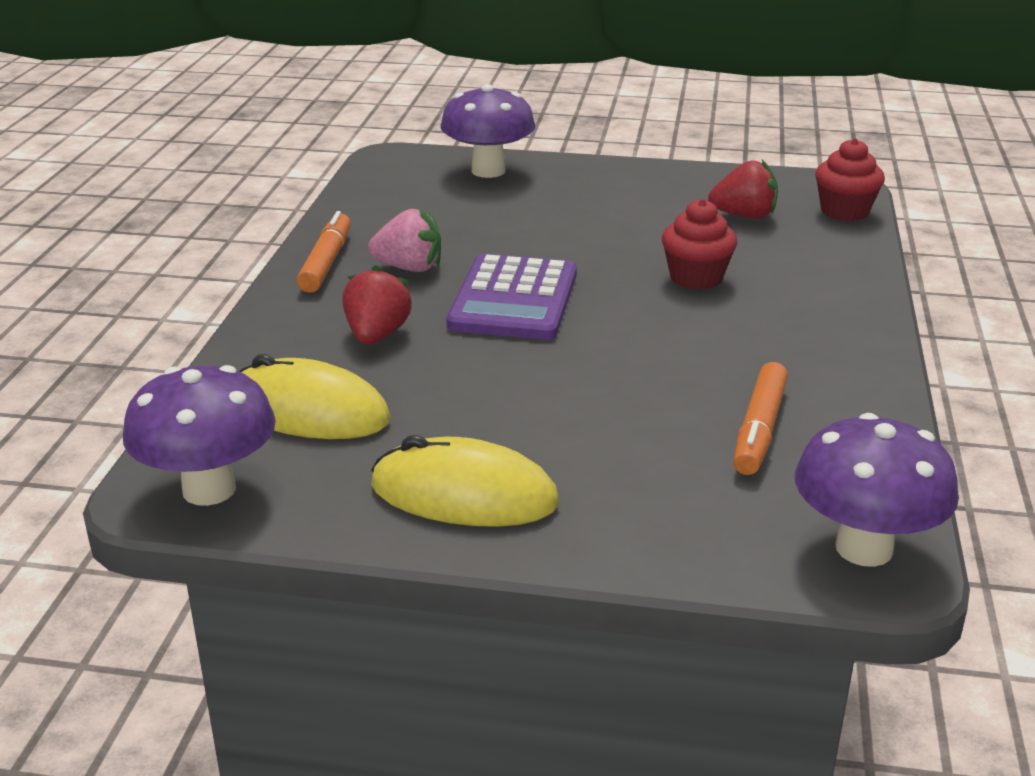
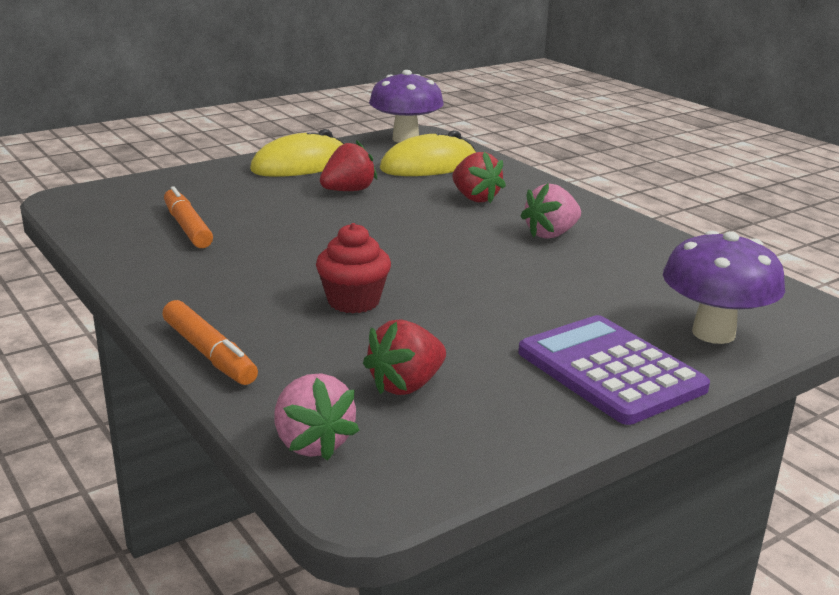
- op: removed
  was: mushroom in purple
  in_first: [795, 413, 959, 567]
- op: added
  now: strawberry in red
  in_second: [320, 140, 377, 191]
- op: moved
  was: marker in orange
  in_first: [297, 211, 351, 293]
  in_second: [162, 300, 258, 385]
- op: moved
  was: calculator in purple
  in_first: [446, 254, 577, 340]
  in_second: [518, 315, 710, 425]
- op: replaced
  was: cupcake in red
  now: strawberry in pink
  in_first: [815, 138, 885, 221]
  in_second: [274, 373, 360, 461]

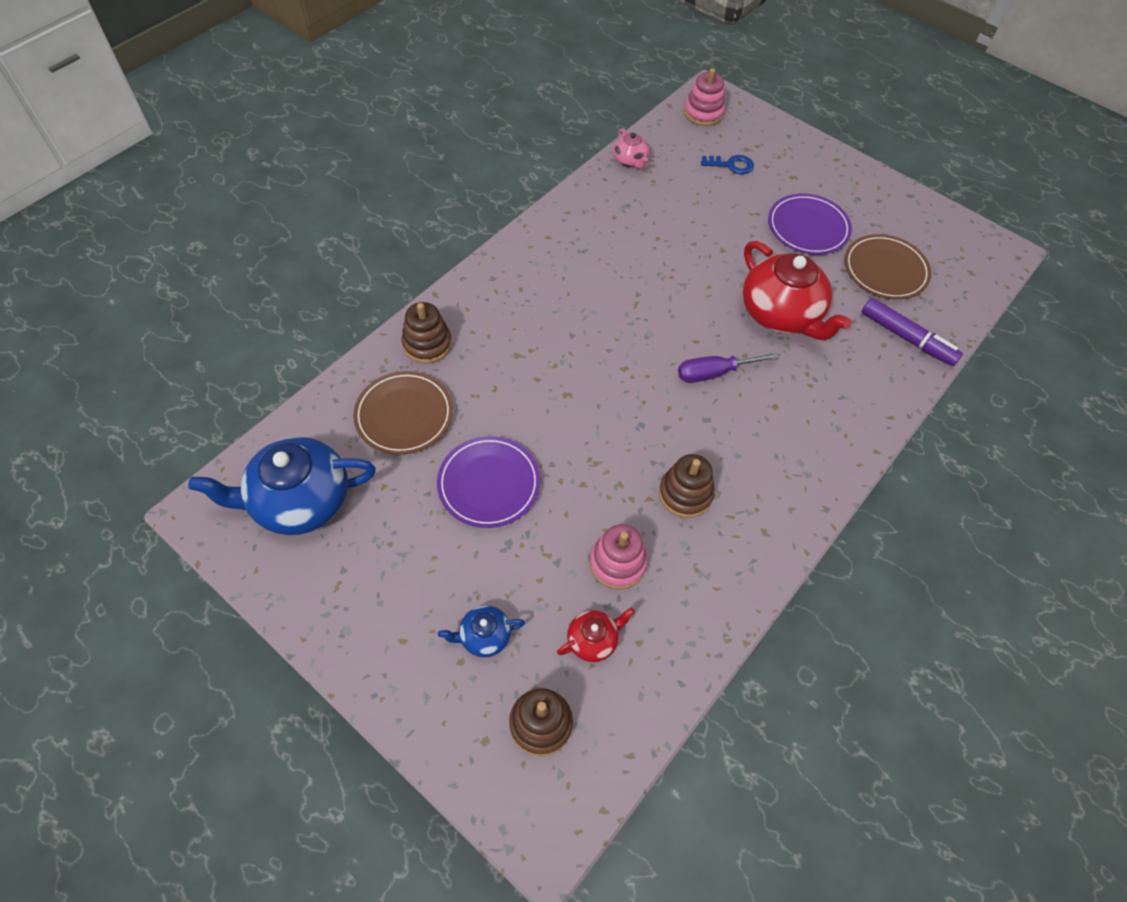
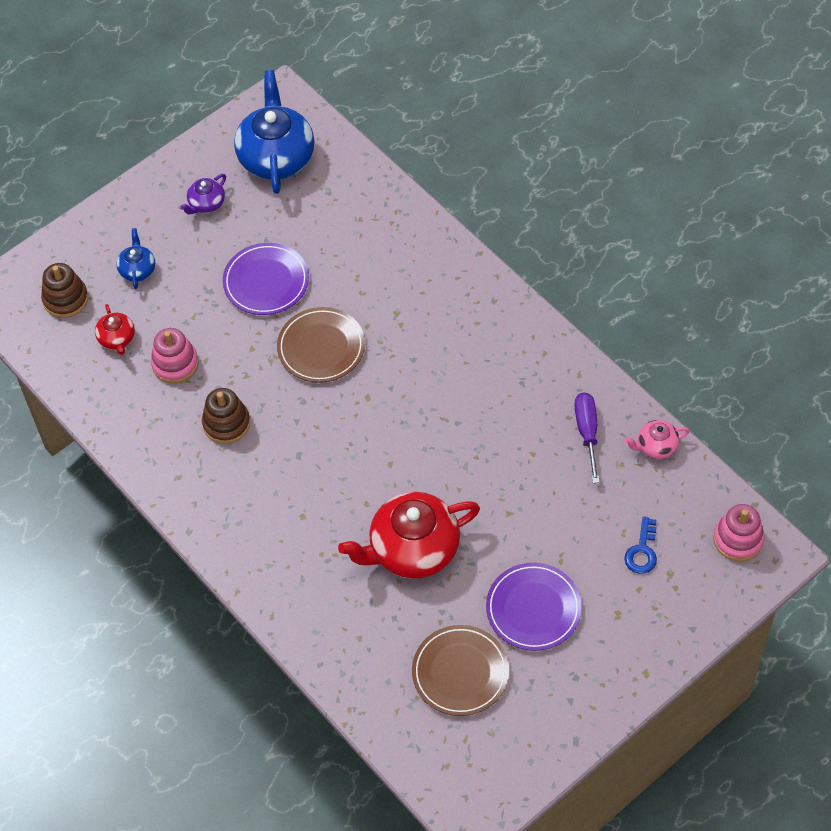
- op: removed
  was: stacking toy in brown
  in_first: [402, 302, 452, 364]
- op: removed
  was: marker in purple
  in_first: [862, 298, 963, 366]
- op: added
  now: teapot in purple
  in_second: [180, 174, 226, 215]
- op: moved
  was: plate in brown
  in_first: [353, 371, 453, 455]
  in_second: [277, 307, 365, 383]
- op: moved
  was: screwdriver in purple
  in_first: [678, 352, 779, 383]
  in_second: [574, 392, 600, 483]

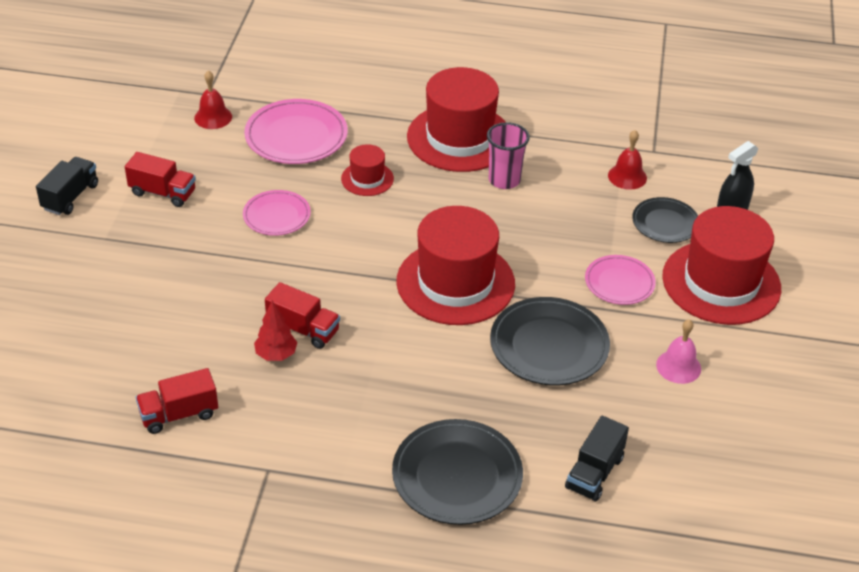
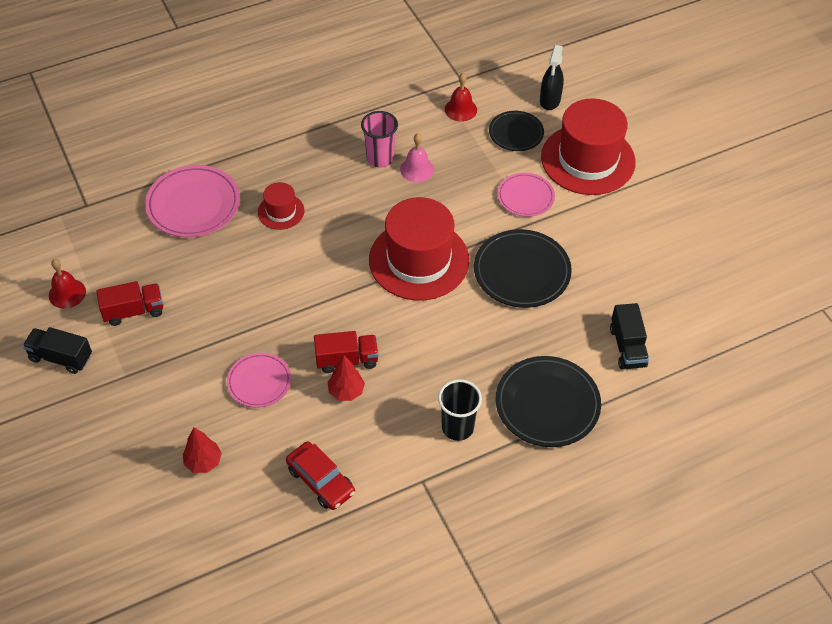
- op: removed
  was: hat in red
  in_first: [407, 67, 506, 172]
- op: added
  now: tree in red
  in_second: [183, 427, 222, 473]
- op: added
  now: cup in black
  in_second: [438, 379, 482, 441]
- op: moved
  was: bell in red
  in_first: [194, 70, 232, 129]
  in_second: [49, 259, 86, 309]
- op: moved
  was: plate in pink
  in_first: [243, 190, 311, 236]
  in_second: [227, 353, 291, 408]
- op: moved
  was: bell in pink
  in_first: [656, 319, 701, 384]
  in_second: [400, 133, 434, 182]
- op: replaced
  was: truck in red
  now: car in red
  in_first: [136, 368, 218, 434]
  in_second: [286, 441, 355, 510]
- op: turned
  was: truck in black
  in_first: [36, 157, 98, 215]
  in_second: [23, 327, 92, 374]
  clockwise: -60

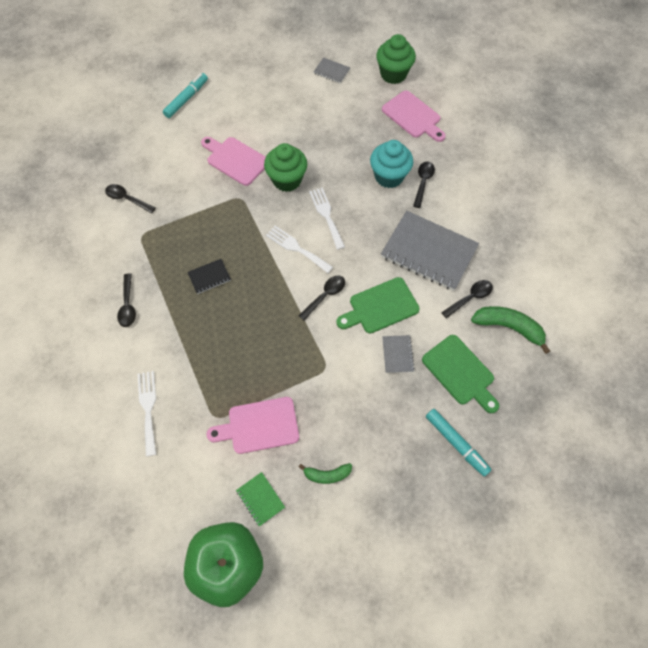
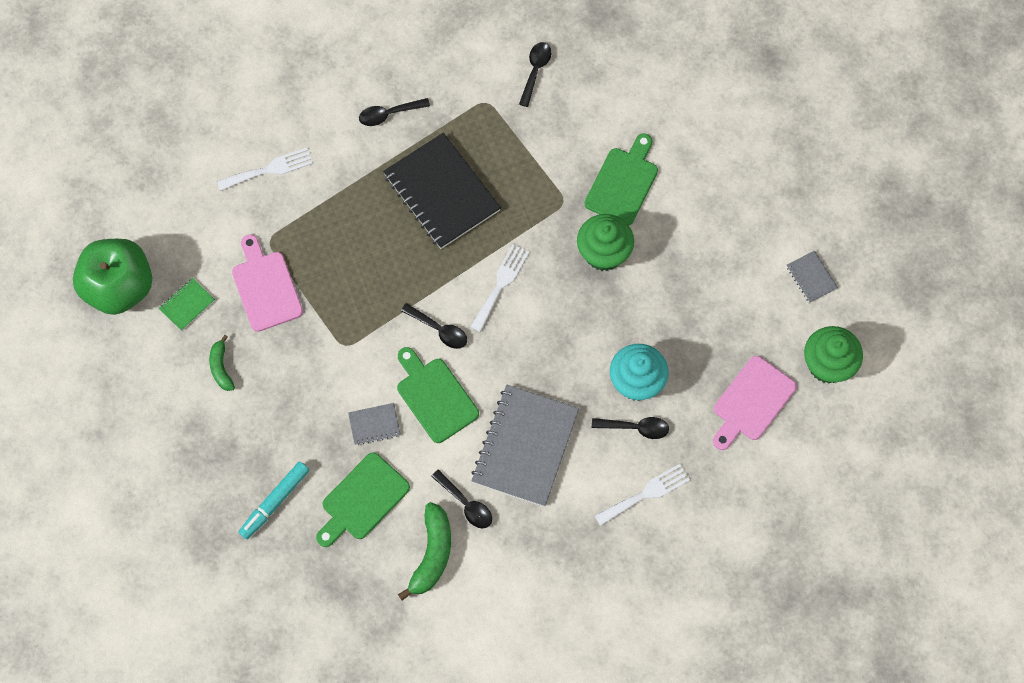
- op: removed
  was: marker in turquoise
  in_first: [163, 73, 208, 118]
- op: moved
  was: fork in white
  in_first: [309, 188, 345, 250]
  in_second: [595, 464, 690, 526]
- op: recoloured
  was: cutting board in pink
  now: cutting board in green
  in_first: [201, 137, 266, 186]
  in_second: [584, 133, 658, 225]
- op: turned
  was: notebook in grey
  in_first: [314, 57, 350, 84]
  in_second: [787, 250, 838, 303]
  clockwise: -45
- op: resized
  was: notebook in black
  in_first: [188, 259, 231, 294]
  in_second: [383, 133, 501, 249]
  ratio: 2.26

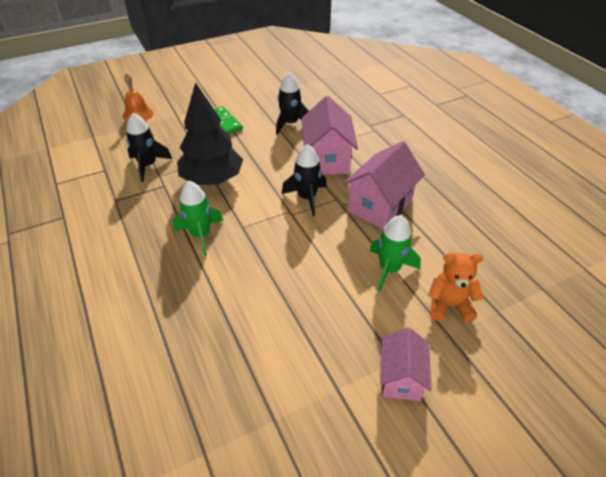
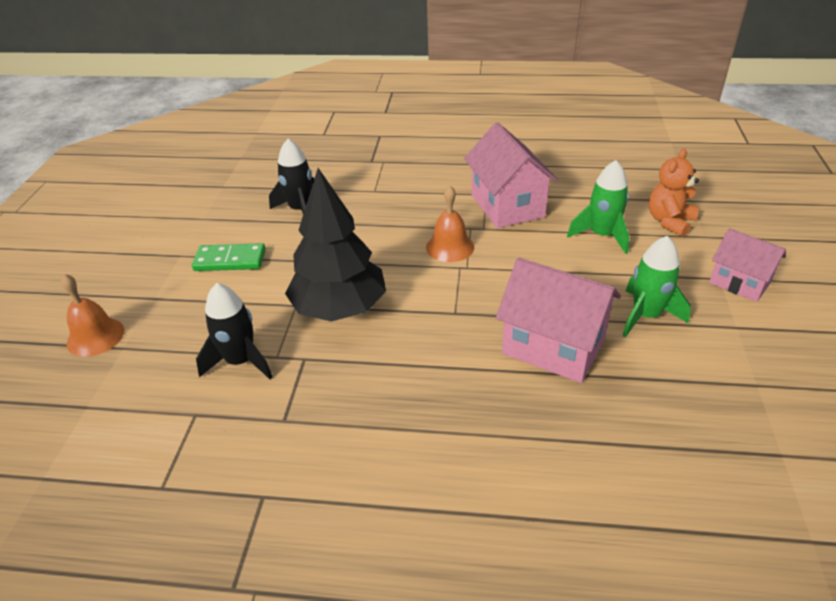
- op: moved
  was: rocket in green
  in_first: [173, 181, 223, 256]
  in_second: [622, 236, 691, 337]
- op: moved
  was: house in pink
  in_first: [301, 96, 358, 175]
  in_second: [496, 258, 621, 383]
- op: replaced
  was: rocket in black
  now: bell in orange
  in_first: [282, 144, 327, 216]
  in_second: [426, 186, 474, 262]

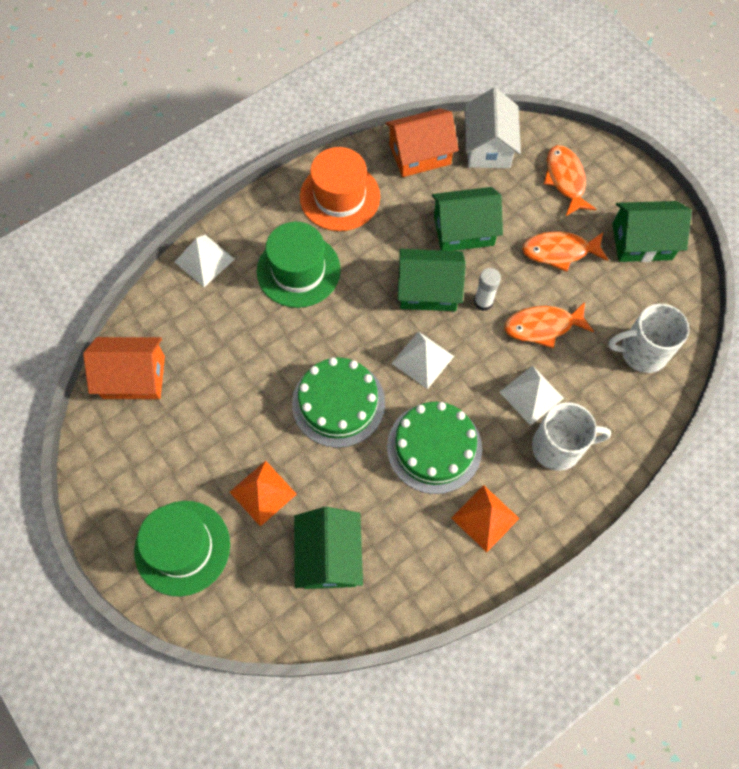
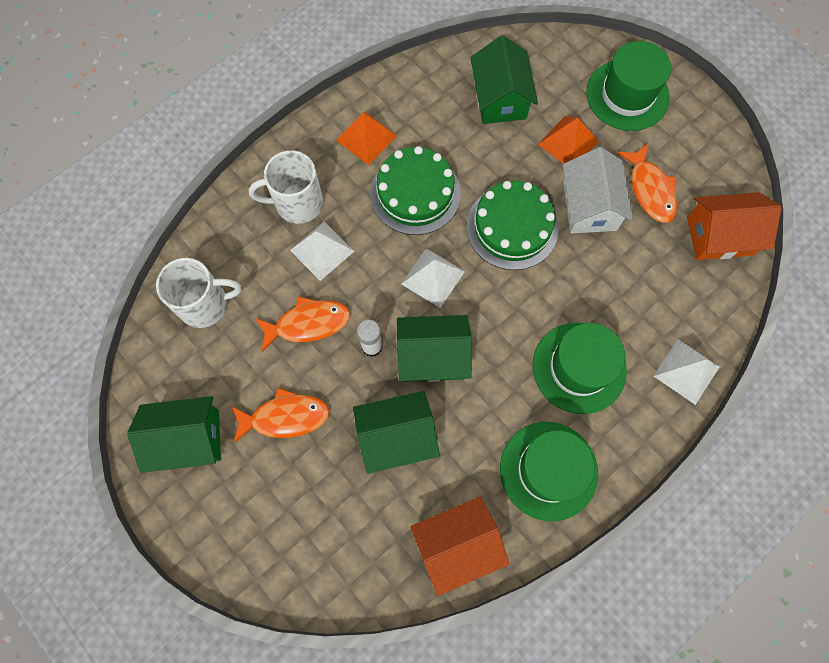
- op: moved
  was: house in white
  in_first: [464, 88, 521, 168]
  in_second: [563, 147, 633, 234]
- op: moved
  was: fish in orange
  in_first: [544, 145, 597, 216]
  in_second: [617, 143, 677, 223]
- op: recoloured
  was: hat in orange
  now: hat in green
  in_first: [300, 147, 380, 231]
  in_second: [500, 422, 598, 521]

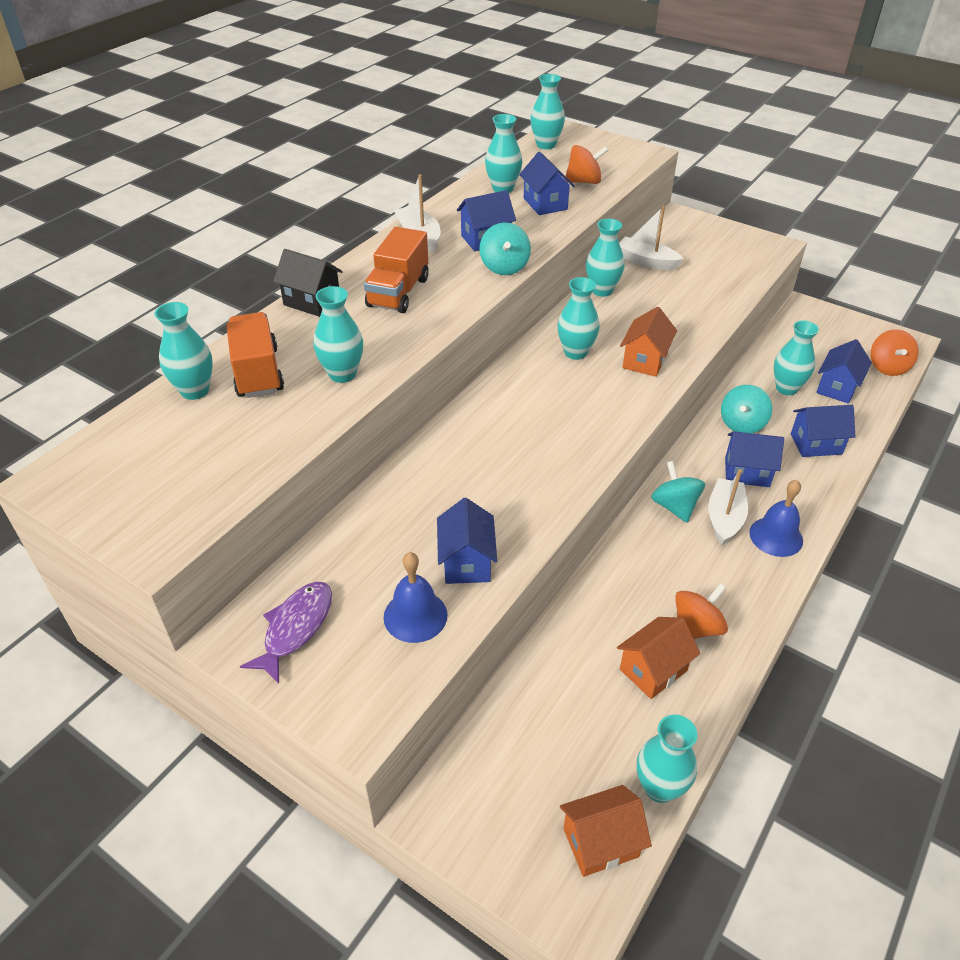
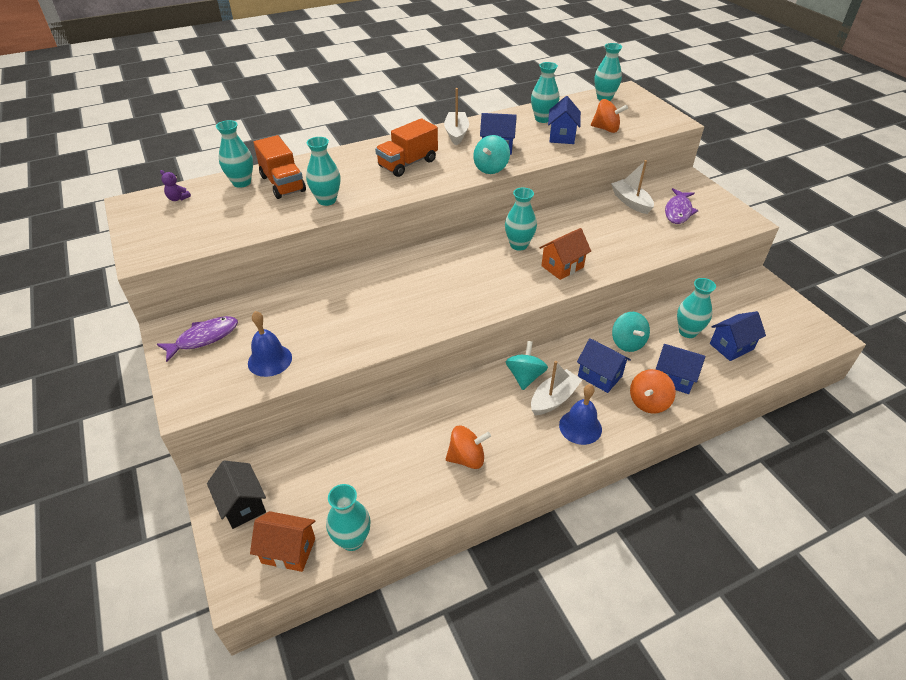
- op: removed
  was: house in blue
  in_first: [437, 498, 497, 584]
- op: removed
  was: vase in turquoise
  in_first: [586, 219, 625, 297]
- op: removed
  was: house in orange
  in_first: [617, 617, 700, 699]
- op: added
  now: teddy bear in purple
  in_second: [160, 170, 191, 201]
- op: added
  now: fish in purple
  in_second: [665, 188, 699, 224]
- op: moved
  was: house in black
  in_first: [273, 249, 343, 317]
  in_second: [207, 460, 266, 529]
- op: moved
  was: spinning top in orange
  in_first: [871, 329, 919, 376]
  in_second: [630, 369, 676, 414]
- op: turned
  was: truck in orange
  in_first: [226, 312, 284, 398]
  in_second: [253, 135, 306, 199]
  clockwise: 135
- op: turned
  was: spinning top in turquoise
  in_first: [721, 385, 772, 433]
  in_second: [612, 312, 650, 352]
  clockwise: -75

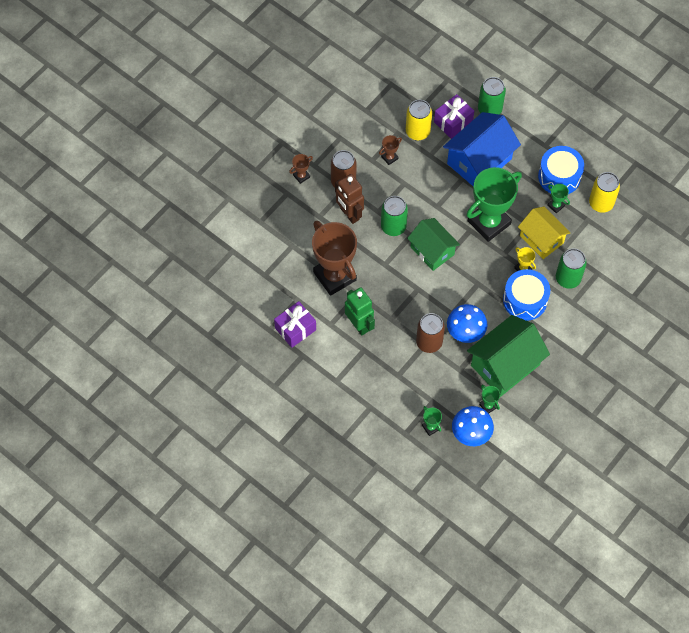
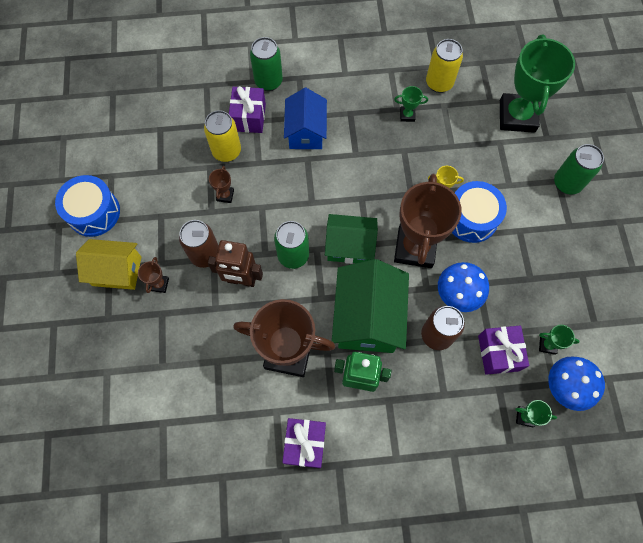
- op: added
  now: trophy in brown
  in_second: [394, 174, 462, 268]
- op: added
  now: gift in purple
  in_second: [478, 326, 529, 375]
- op: moved
  was: trophy in green
  in_first: [466, 167, 522, 242]
  in_second: [500, 35, 575, 133]
- op: moved
  was: house in green
  in_first: [467, 315, 550, 397]
  in_second: [332, 259, 409, 353]
- op: moved
  was: house in yellow
  in_first: [518, 207, 571, 259]
  in_second: [76, 239, 141, 290]
- op: moved
  was: drum in blue
  in_first: [538, 146, 584, 194]
  in_second: [55, 175, 120, 237]
- op: moved
  was: can in green
  in_first: [556, 249, 587, 289]
  in_second: [554, 144, 604, 195]
- op: resized
  was: house in blue
  in_first: [443, 112, 521, 187]
  in_second: [284, 88, 327, 149]
  ratio: 0.67

